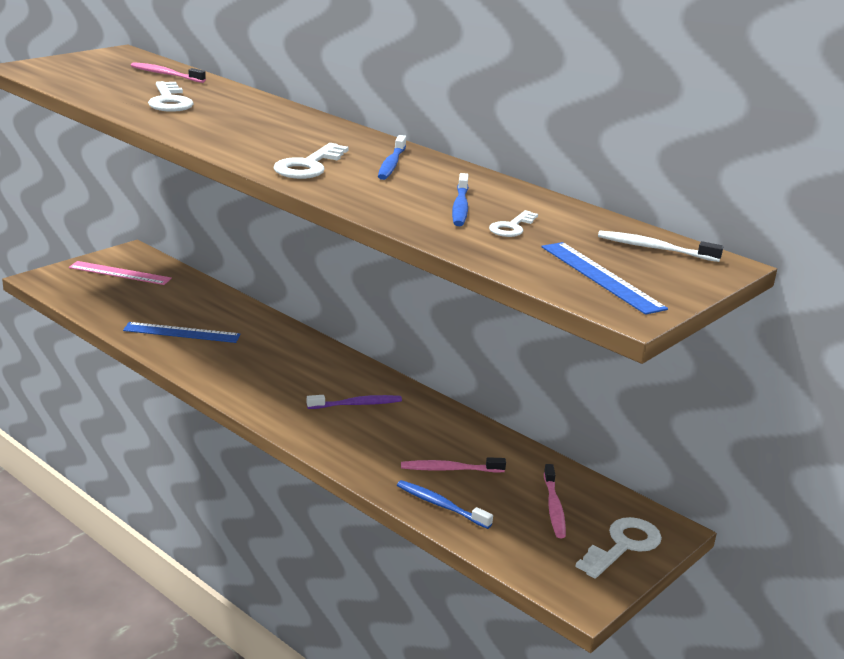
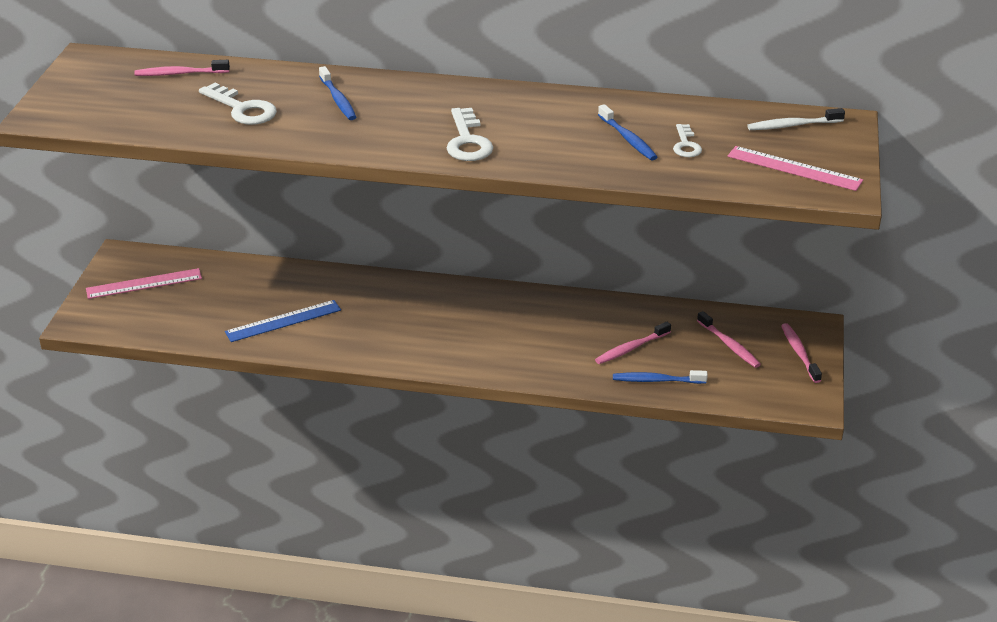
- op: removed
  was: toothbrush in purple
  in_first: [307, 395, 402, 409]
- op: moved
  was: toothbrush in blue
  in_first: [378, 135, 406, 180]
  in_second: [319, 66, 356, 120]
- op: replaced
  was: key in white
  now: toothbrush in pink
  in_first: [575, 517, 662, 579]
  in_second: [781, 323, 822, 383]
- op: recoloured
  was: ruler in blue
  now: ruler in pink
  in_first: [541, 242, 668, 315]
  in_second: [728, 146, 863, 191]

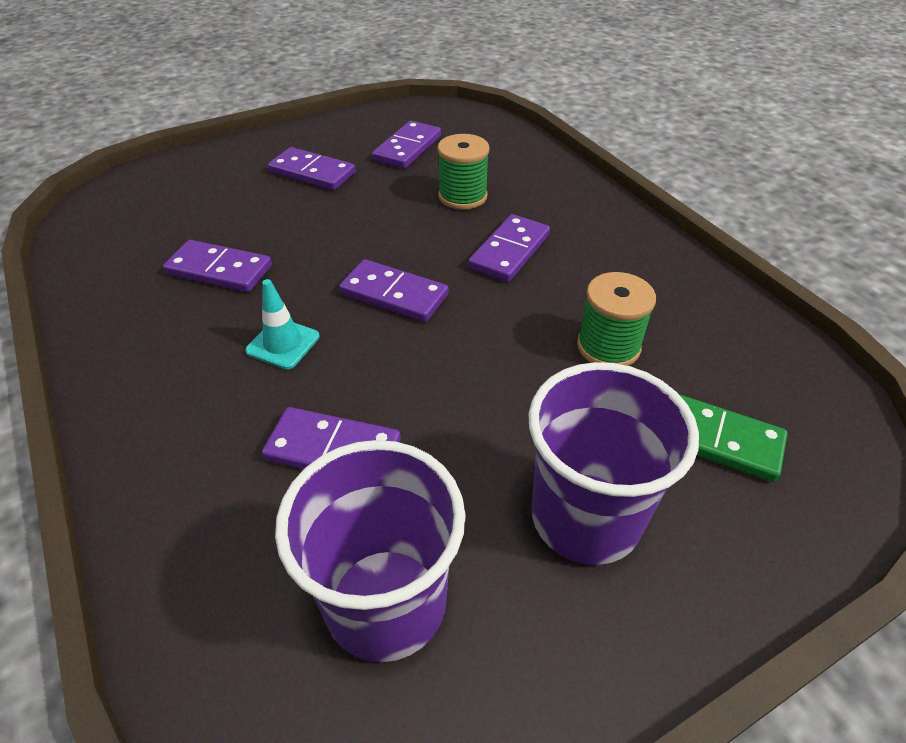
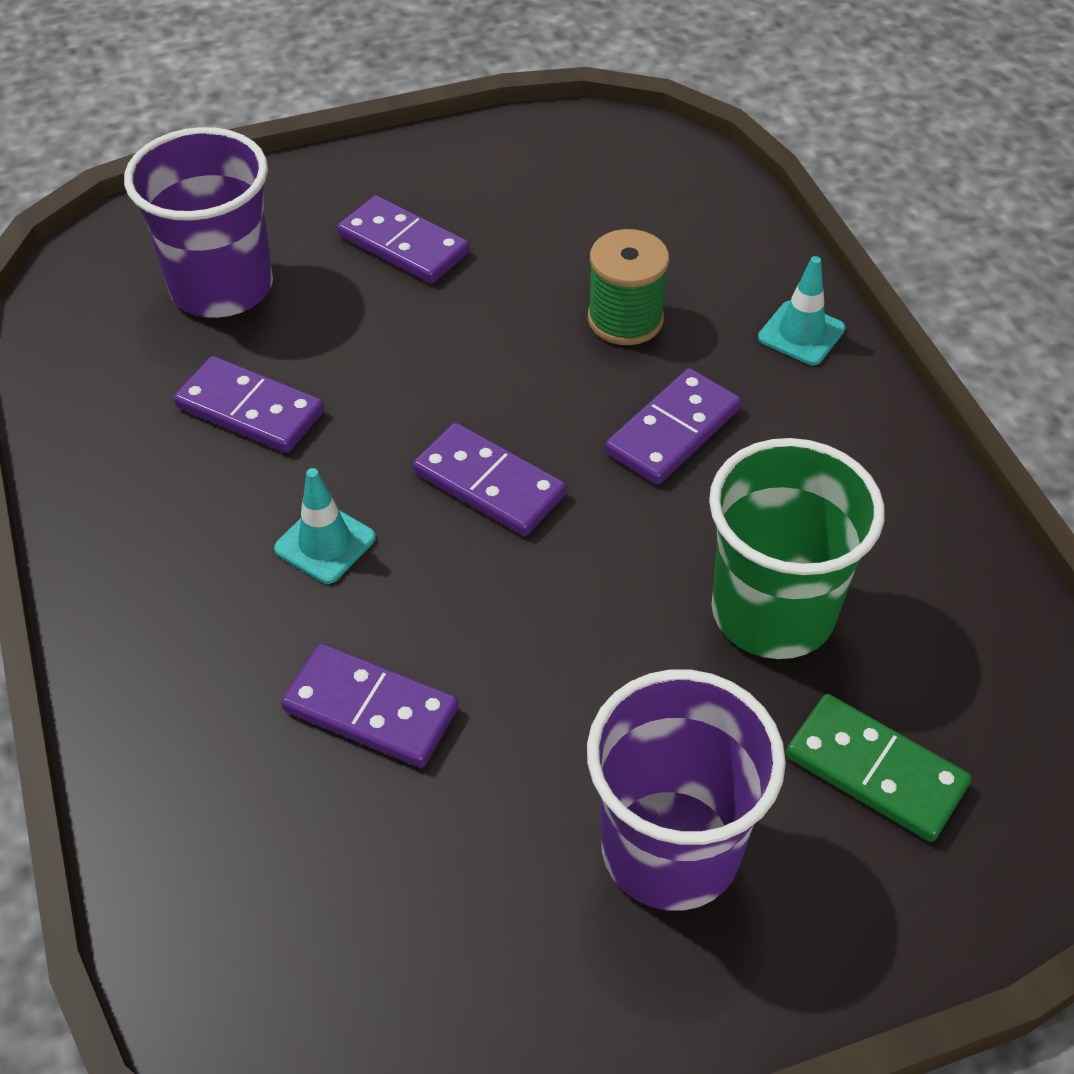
- op: removed
  was: domino in purple
  in_first: [372, 121, 441, 169]
- op: added
  now: traffic cone in turquoise
  in_second: [758, 256, 845, 365]
- op: moved
  was: cup in purple
  in_first: [275, 440, 466, 662]
  in_second: [124, 127, 273, 318]
- op: replaced
  was: spool in green
  now: cup in green
  in_first: [577, 272, 656, 366]
  in_second: [709, 438, 884, 659]

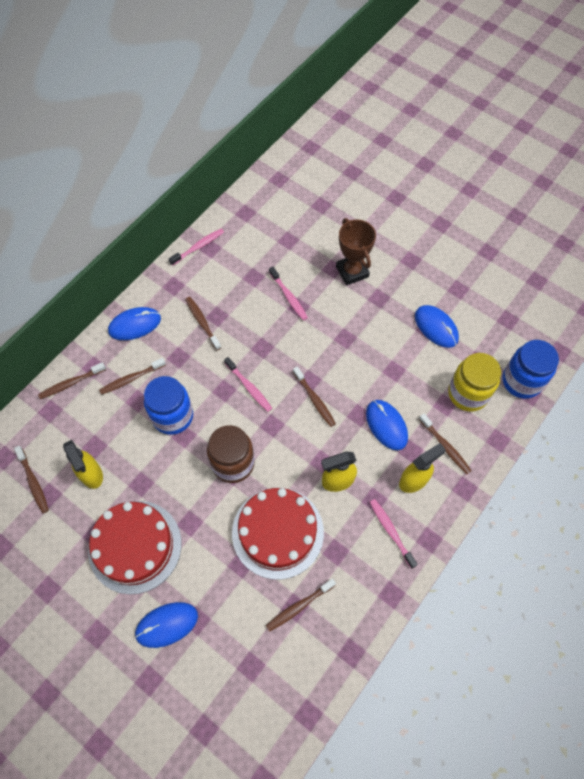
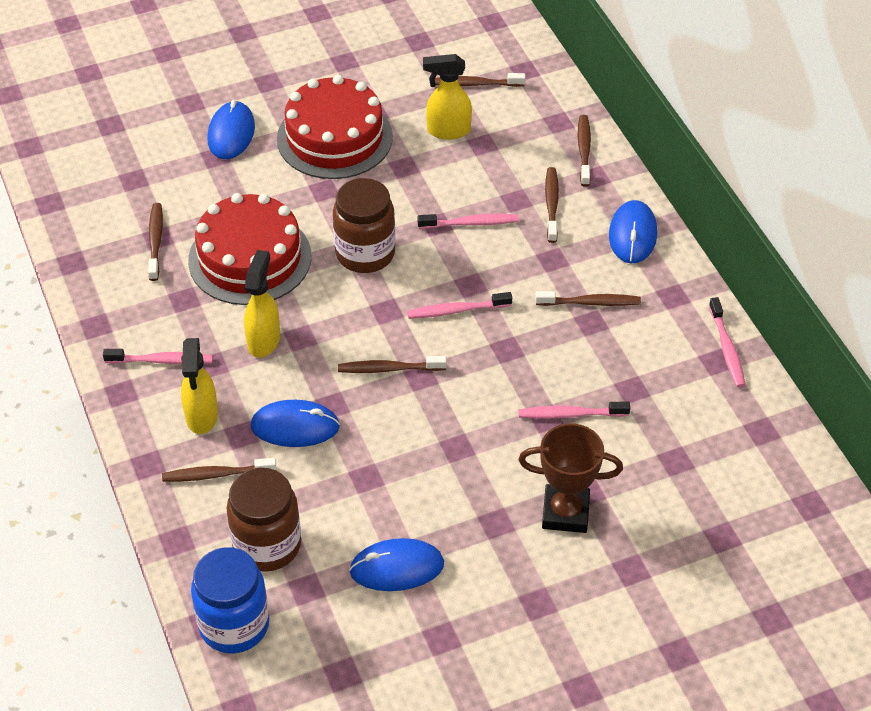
- op: replaced
  was: jar in blue
  now: toothbrush in pink
  in_first: [144, 376, 193, 435]
  in_second: [417, 214, 519, 229]
- op: recoloured
  was: jar in yellow
  now: jar in brown
  in_first: [448, 353, 501, 412]
  in_second: [227, 468, 301, 572]

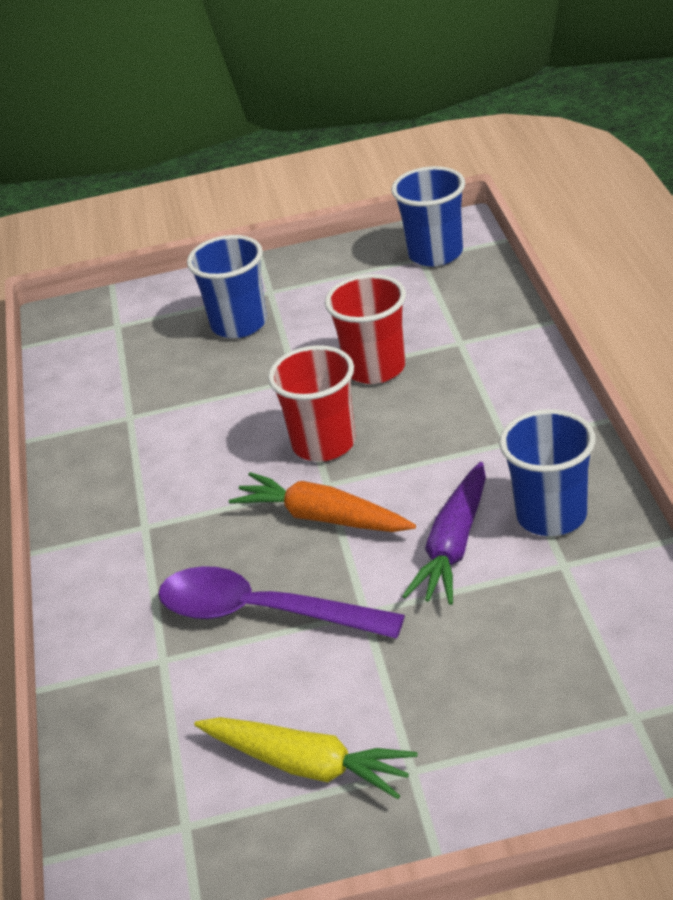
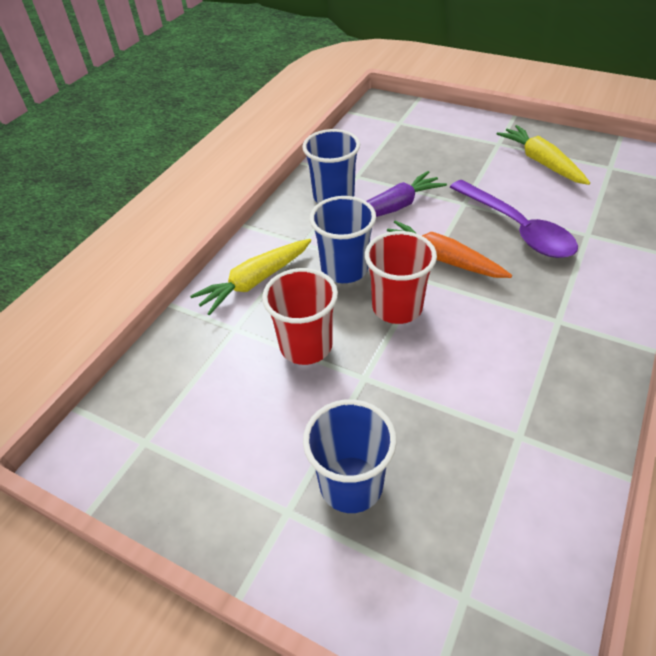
- op: added
  now: carrot in yellow
  in_second: [190, 239, 311, 315]
- op: moved
  was: cup in blue
  in_first: [391, 166, 465, 266]
  in_second: [310, 196, 376, 283]
- op: turned
  was: carrot in orange
  in_first: [229, 472, 416, 532]
  in_second: [387, 221, 512, 278]
  clockwise: 150

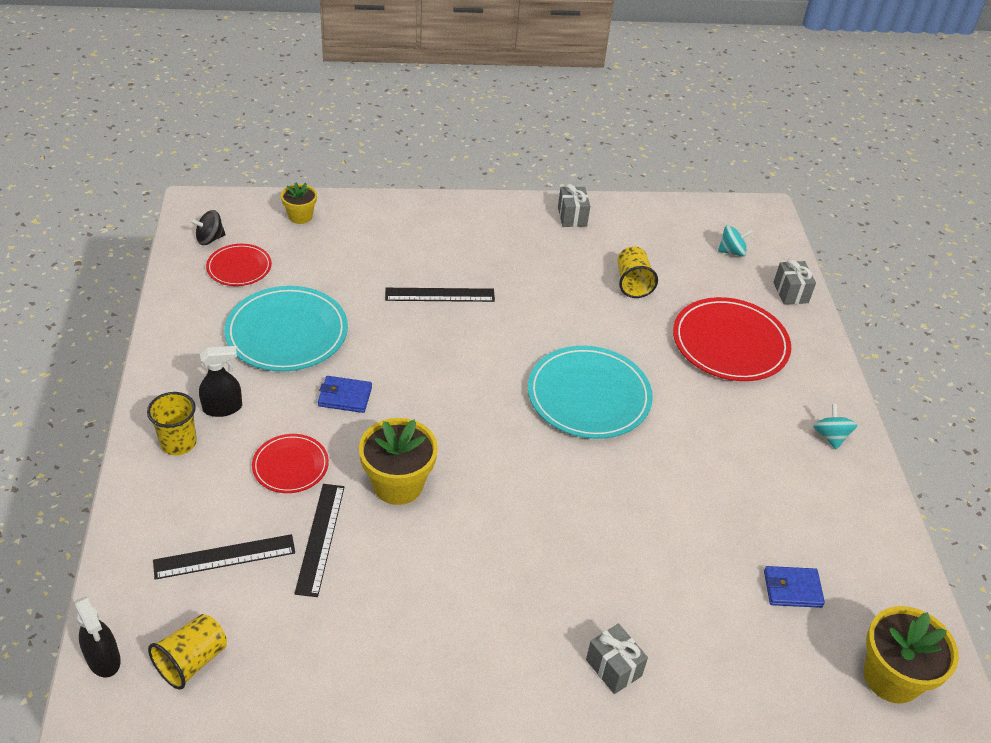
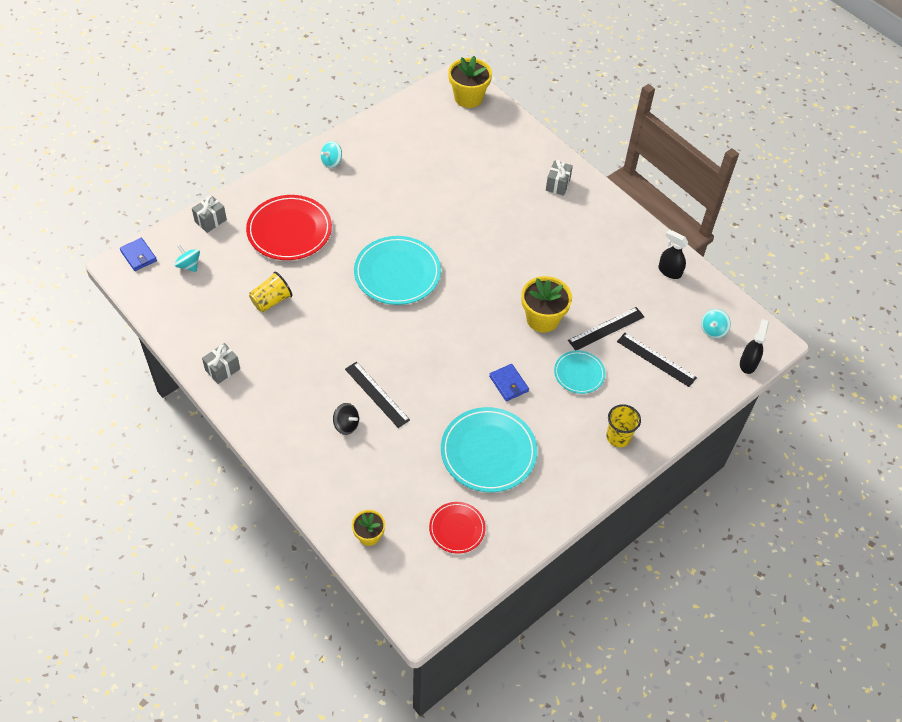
- op: moved
  was: spinning top in black
  in_first: [190, 210, 226, 245]
  in_second: [333, 403, 359, 435]
- op: moved
  was: spray bottle in black
  in_first: [199, 346, 242, 417]
  in_second: [659, 229, 689, 279]
- op: moved
  was: wallet in blue
  in_first: [764, 566, 825, 608]
  in_second: [120, 238, 157, 271]
- op: replaced
  was: cup in yellow
  now: spinning top in turquoise
  in_first: [148, 614, 227, 690]
  in_second: [701, 309, 731, 338]
- op: recoloured
  was: plate in red
  now: plate in turquoise
  in_first: [252, 434, 329, 493]
  in_second: [554, 350, 605, 394]

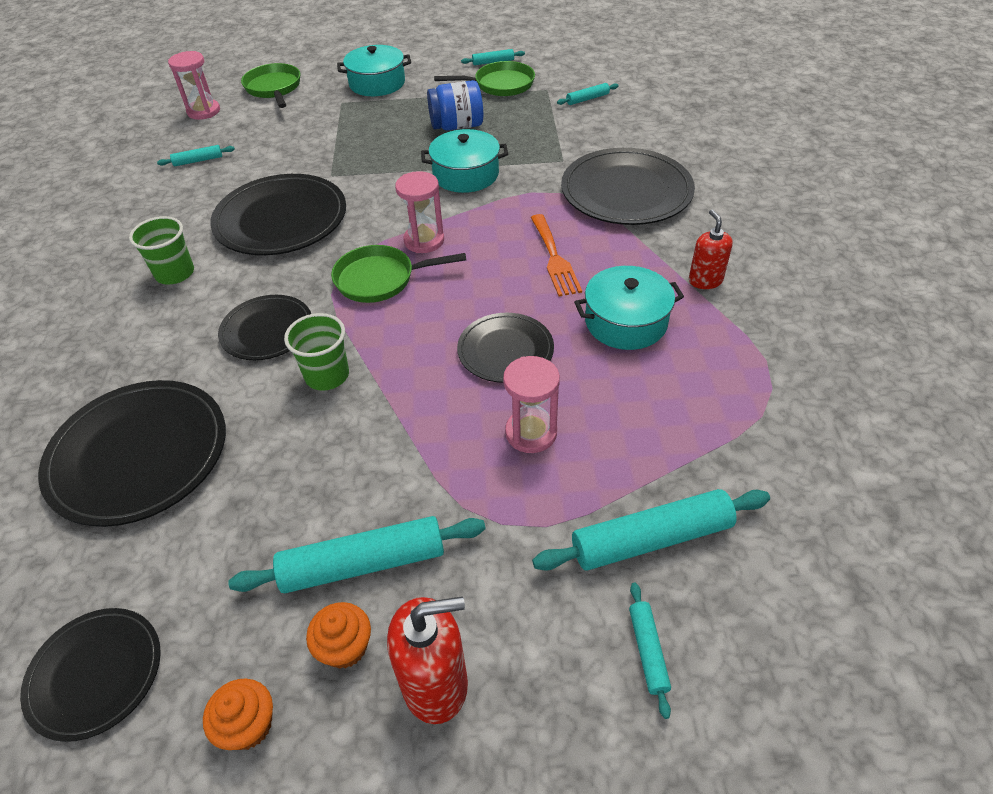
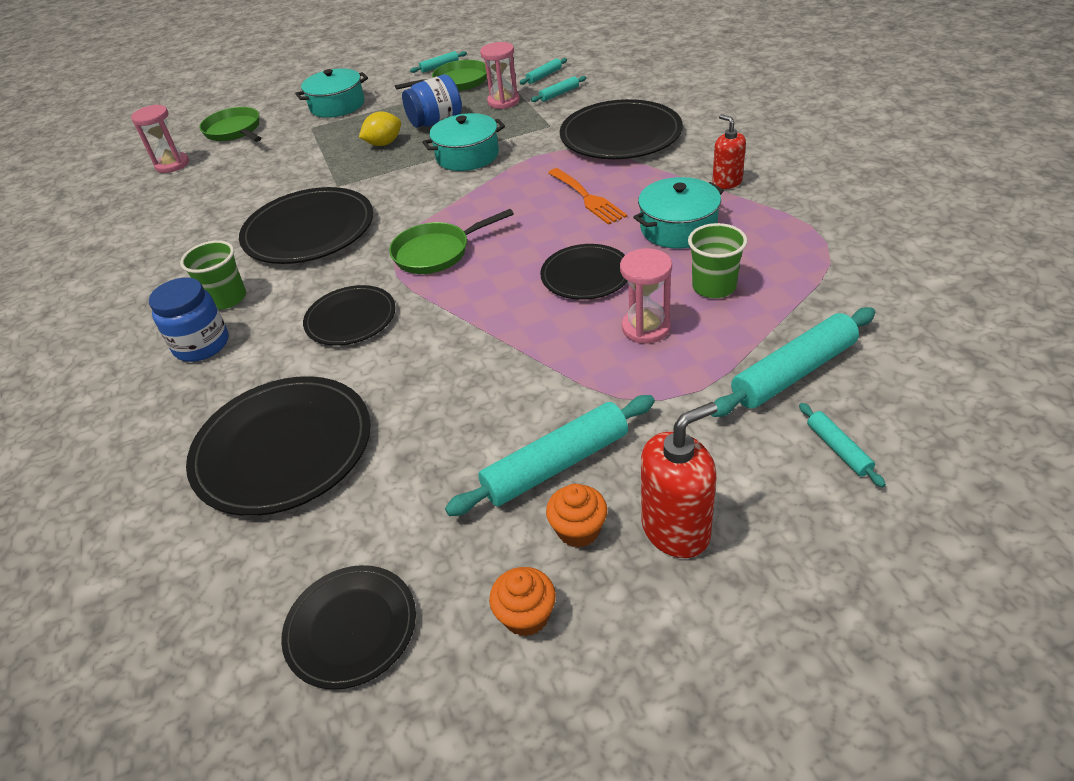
- op: added
  now: jar in blue
  in_second: [149, 278, 229, 362]
- op: added
  now: lemon in yellow
  in_second: [359, 111, 401, 146]
- op: moved
  was: rolling pin in turquoise
  in_first: [157, 145, 235, 166]
  in_second: [531, 76, 586, 102]
- op: moved
  was: cup in green
  in_first: [284, 313, 349, 391]
  in_second: [688, 223, 747, 298]
- op: moved
  was: hourglass in pink
  in_first: [395, 171, 444, 253]
  in_second: [480, 42, 520, 109]

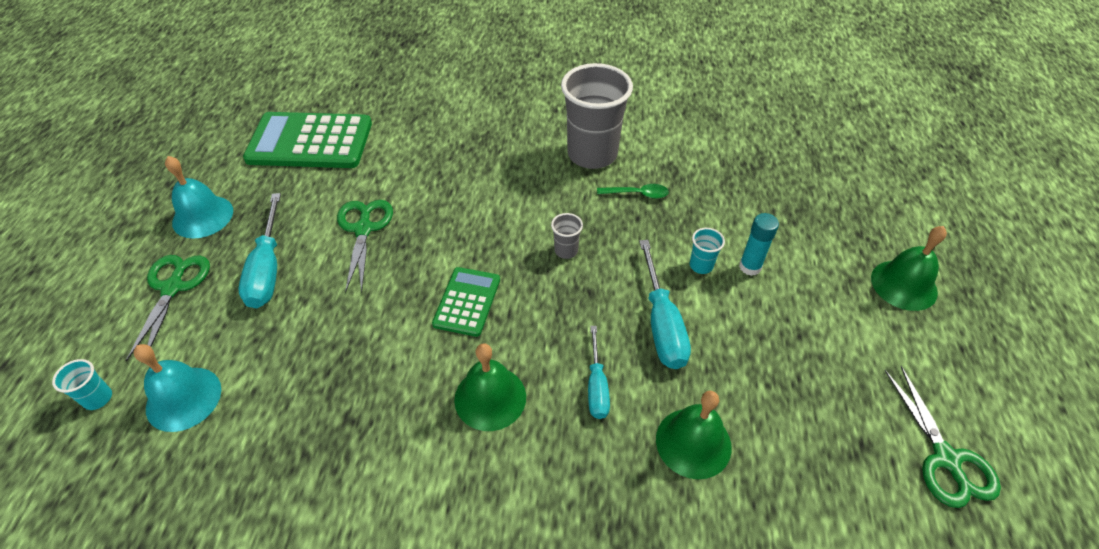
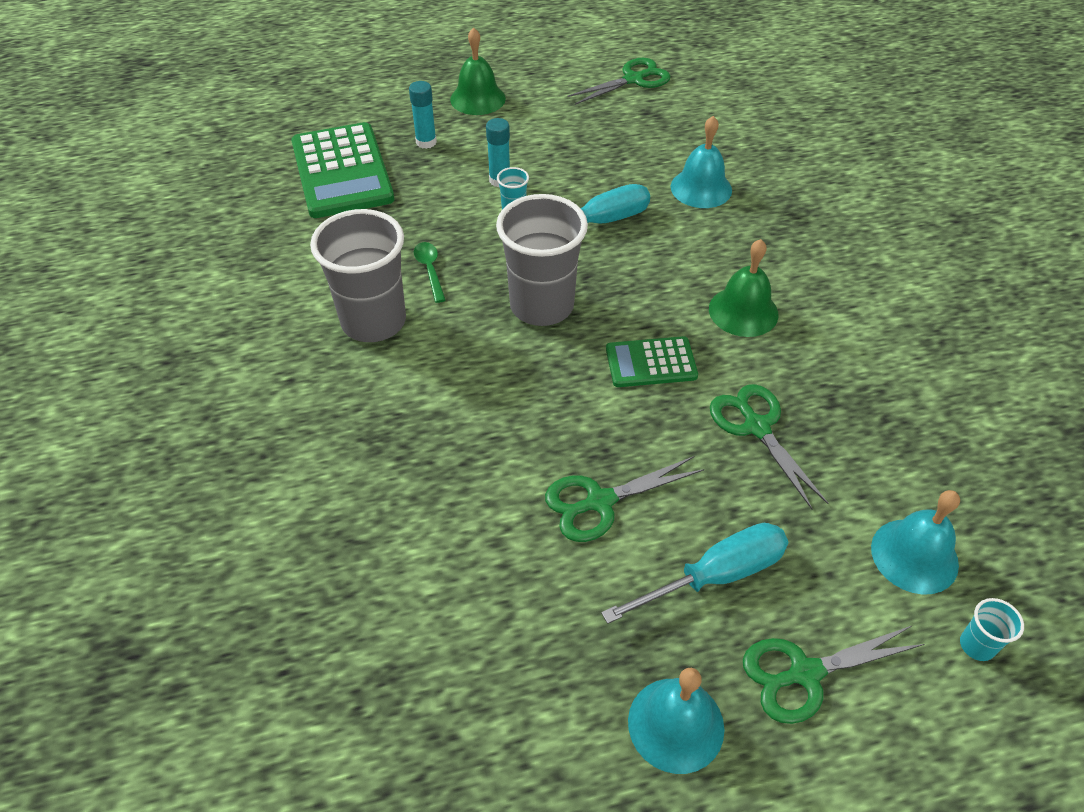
- op: removed
  was: screwdriver in turquoise
  in_first: [588, 326, 610, 419]
- op: added
  now: glue stick in turquoise
  in_second: [409, 81, 437, 149]
- op: added
  now: scissors in green
  in_second: [710, 384, 829, 510]
- op: moved
  was: calculator in green
  in_first: [243, 112, 372, 168]
  in_second: [291, 122, 394, 218]
- op: recoloured
  was: bell in green
  now: bell in turquoise
  in_first: [656, 391, 732, 479]
  in_second: [671, 116, 732, 208]
- op: resized
  was: cup in grey
  in_first: [551, 213, 583, 259]
  in_second: [496, 194, 588, 326]
  ratio: 2.42

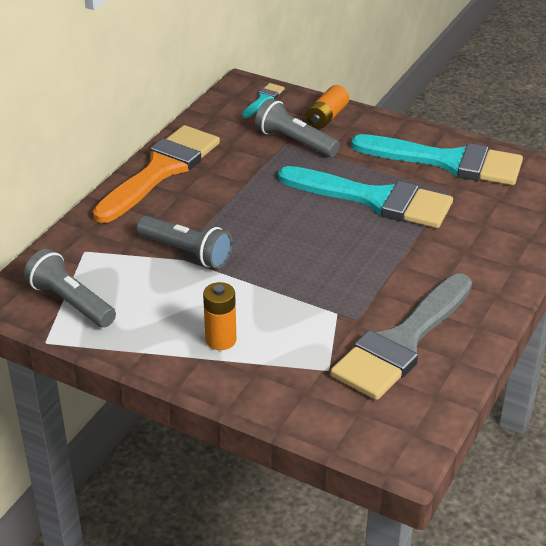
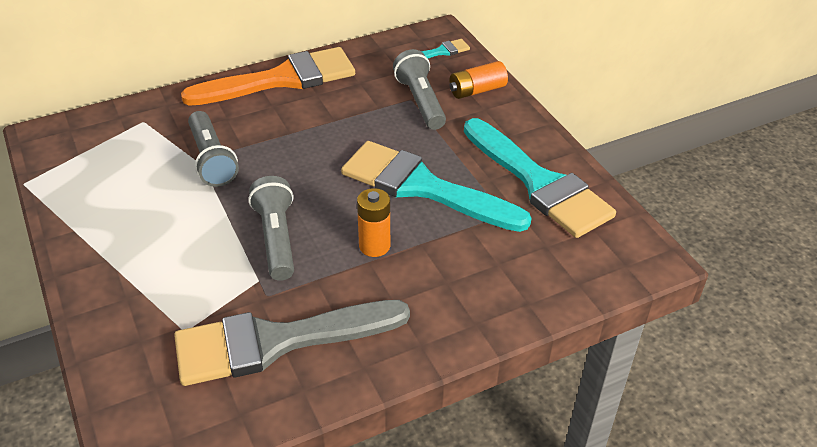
- op: moved
  was: flashlight in grey
  in_first: [24, 249, 116, 328]
  in_second: [248, 176, 294, 281]
- op: moved
  was: battery in orange
  in_first: [203, 282, 236, 350]
  in_second: [357, 188, 390, 257]
- op: turned
  was: brush in turquoise
  in_first: [278, 166, 453, 228]
  in_second: [341, 141, 532, 232]
  clockwise: 150

